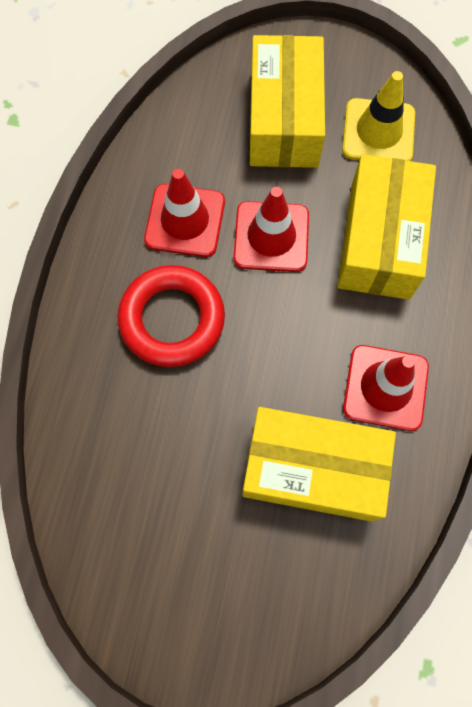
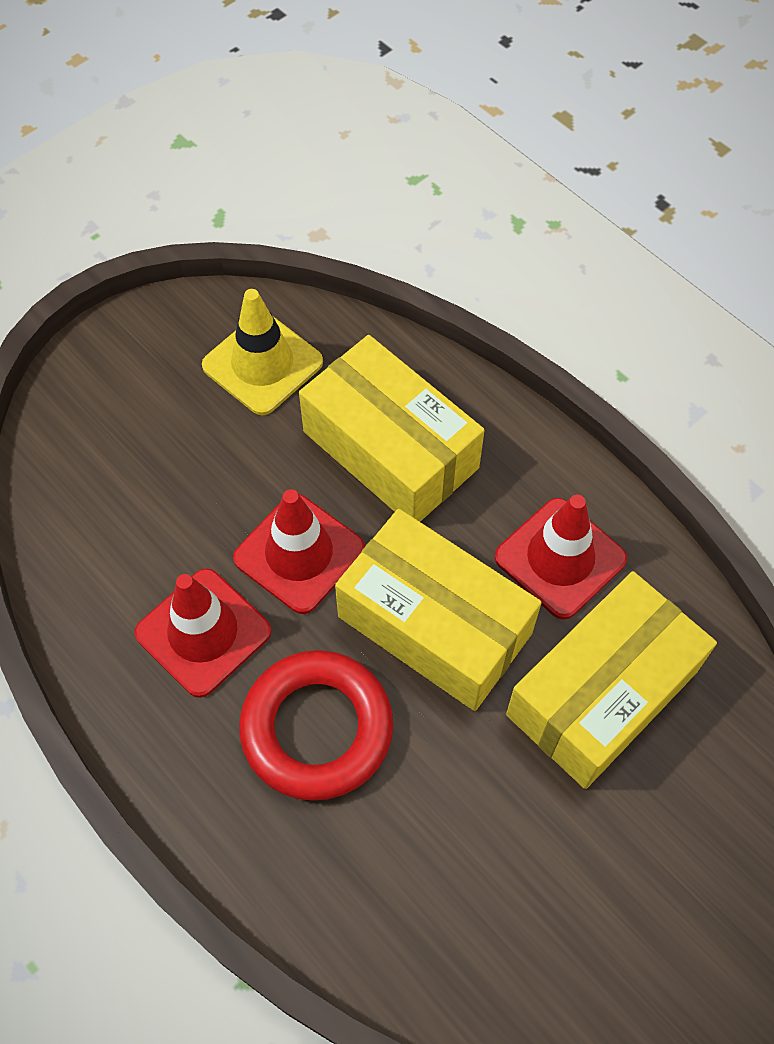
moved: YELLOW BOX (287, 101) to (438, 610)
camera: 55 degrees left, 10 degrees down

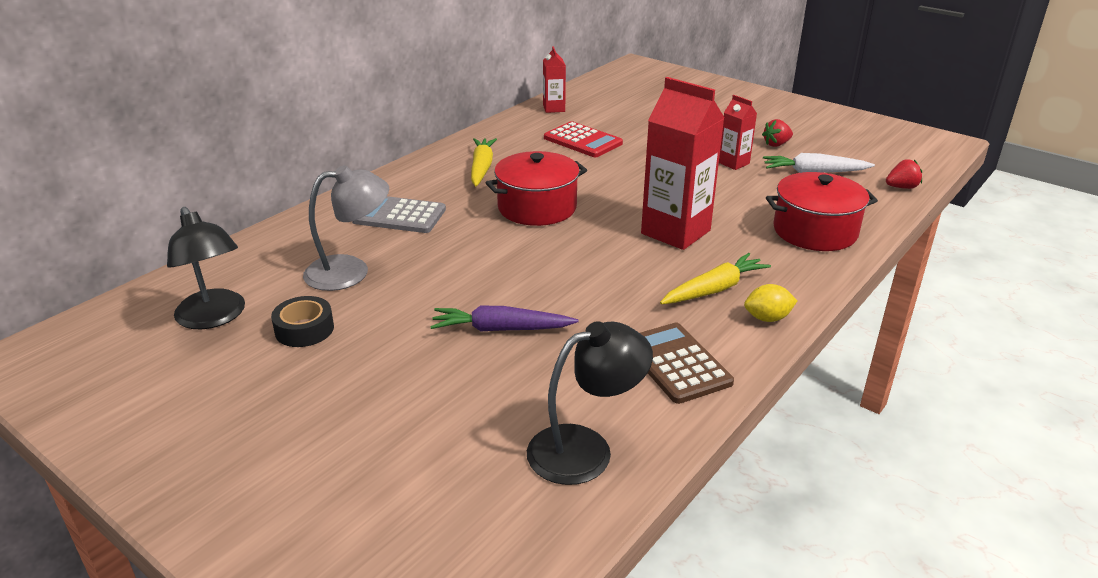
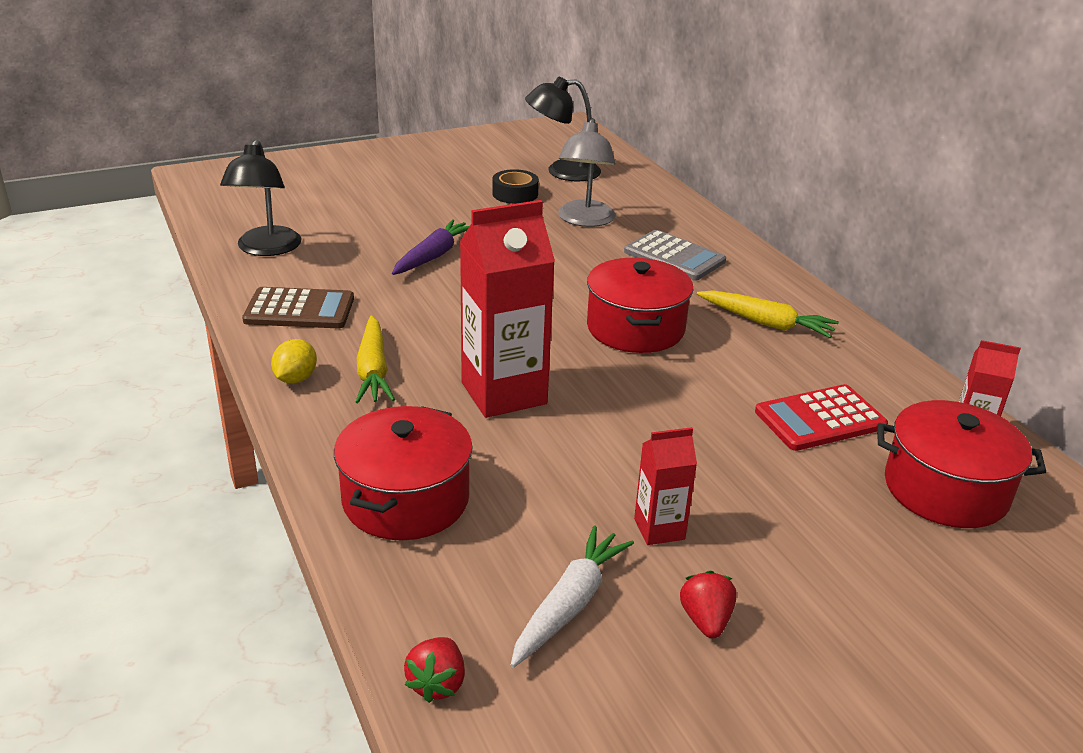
added: RED POT (961, 464)
turned: GREY CALCULATOR (399, 214) = (675, 255) 90 degrees clockwise
camera: 115 degrees right, 0 degrees up

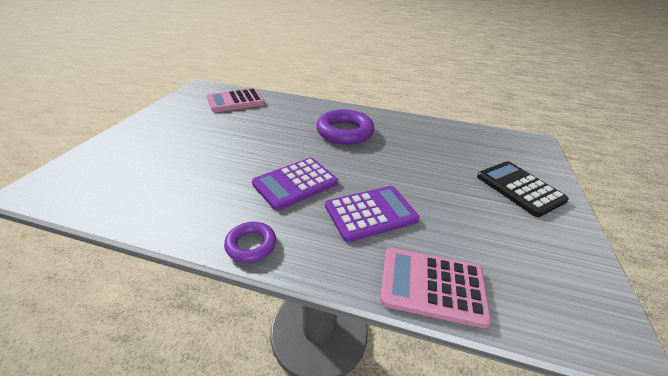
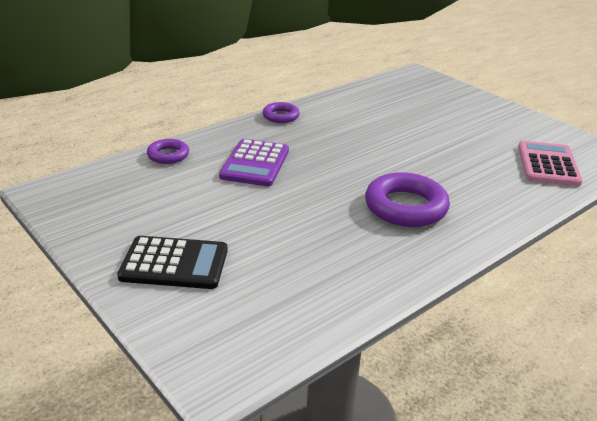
removed: PURPLE CALCULATOR (295, 184)
replaced: PINK CALCULATOR (435, 288) to PURPLE RING (168, 151)
camera: 125 degrees right, 5 degrees down

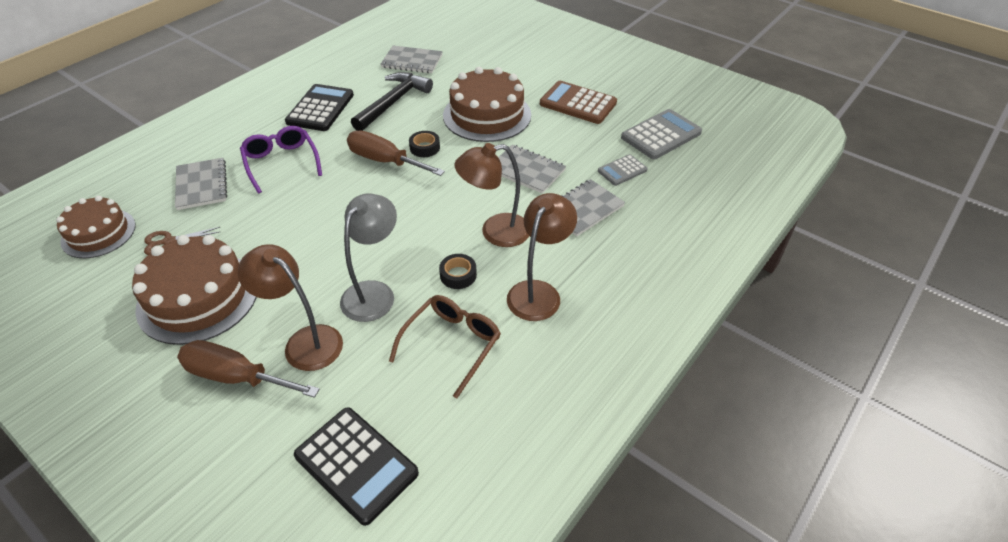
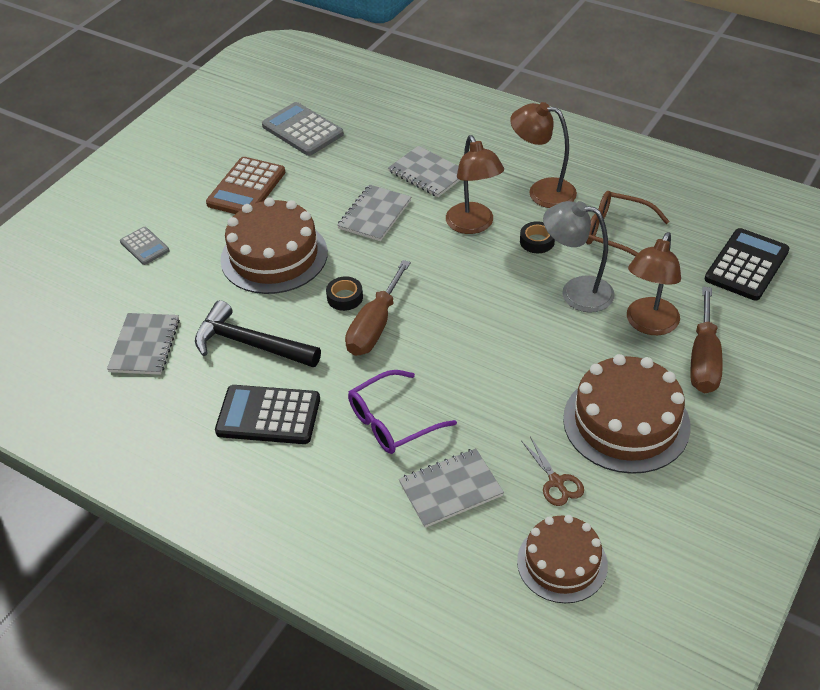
moved: GREY CALCULATOR (623, 170) to (144, 246)
camera: 95 degrees left, 0 degrees up

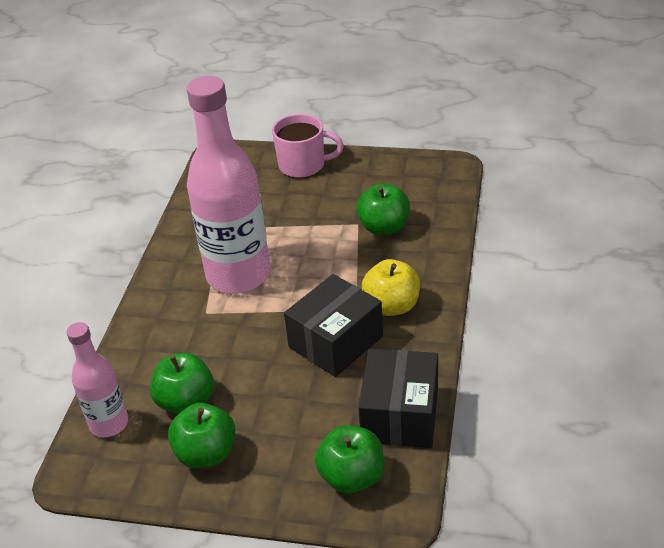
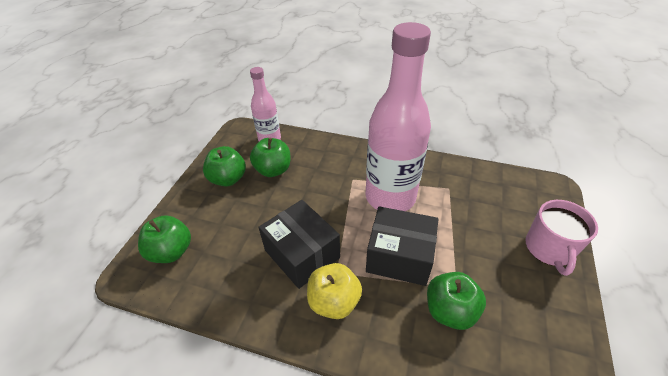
moved: BLACK BOX (398, 398) to (402, 246)
camera: 95 degrees right, 5 degrees up

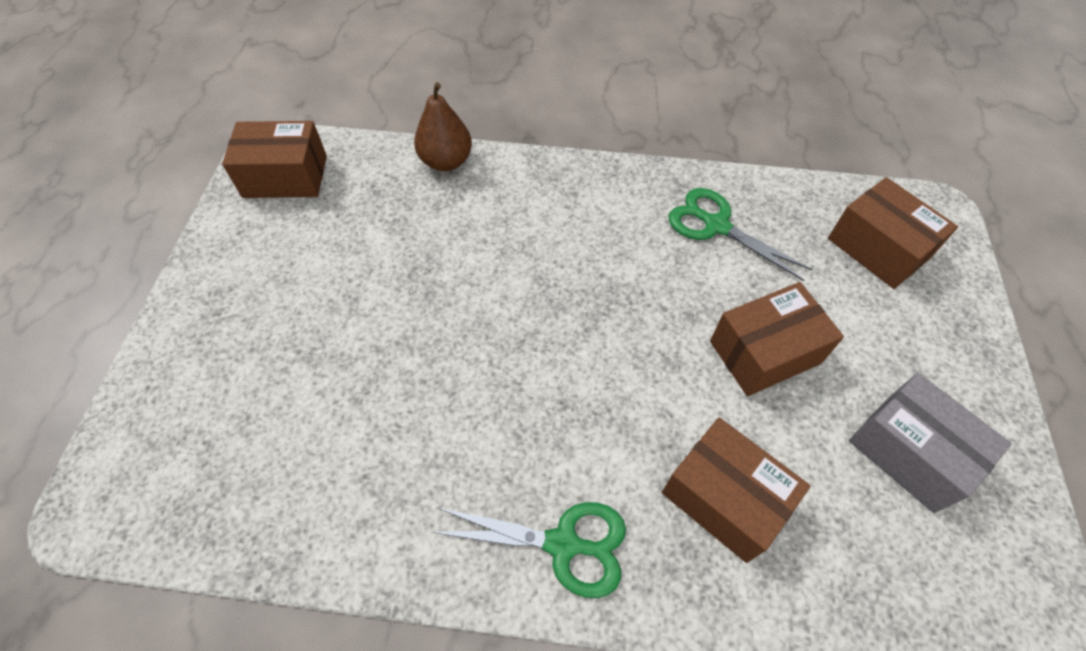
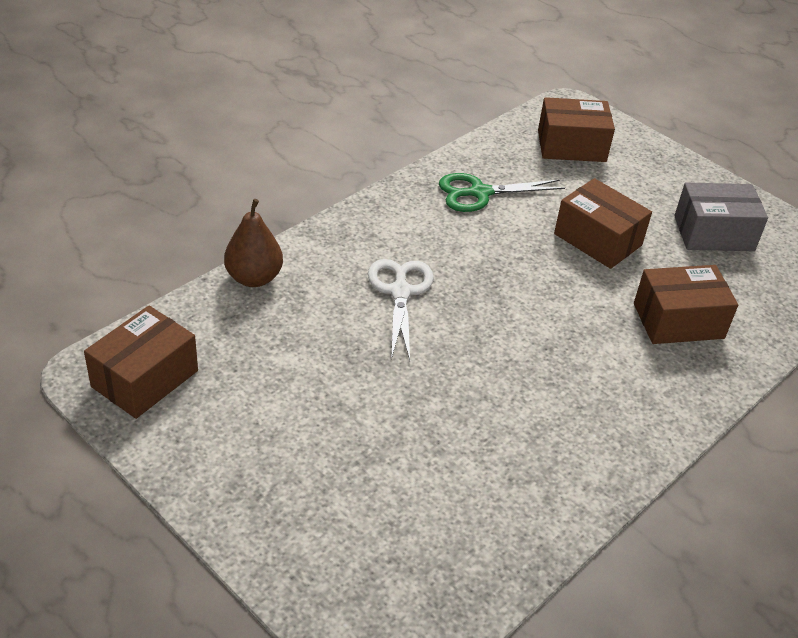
removed: GREEN SCISSORS (528, 550)
added: WHITE SCISSORS (401, 309)
turned: BROWN BOX (777, 339) = (603, 223) 60 degrees counterclockwise
camera: 55 degrees left, 15 degrees down

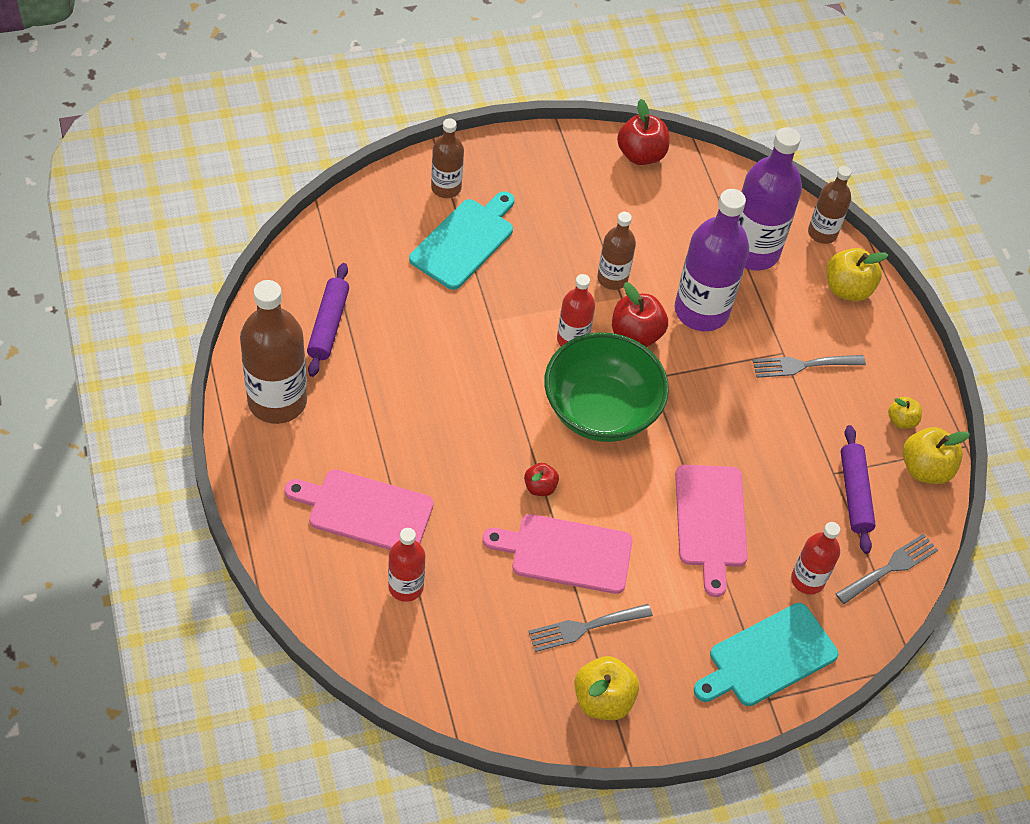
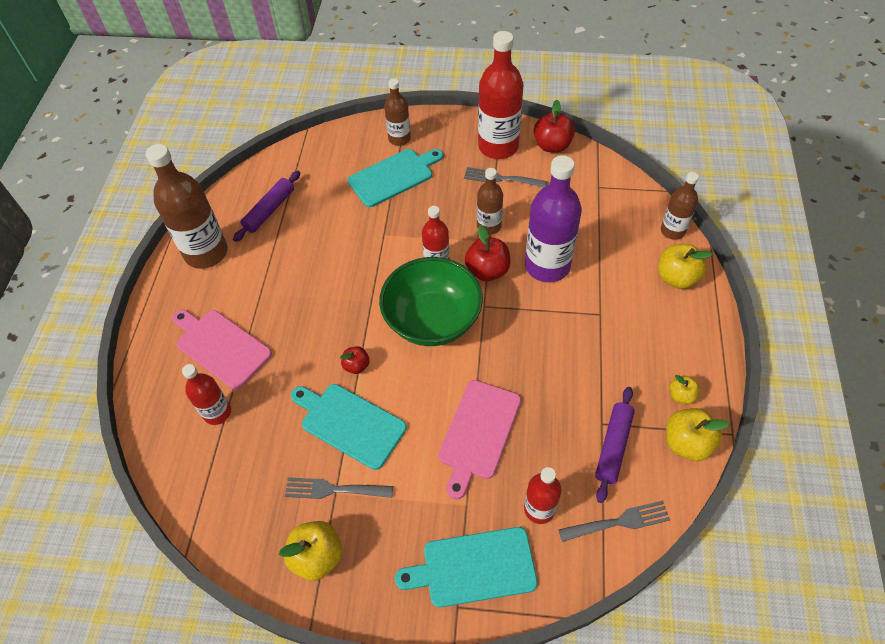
removed: PURPLE BOTTLE (770, 199)
added: RED BOTTLE (500, 95)
moved: GREY FORK (809, 366) to (506, 177)
recoloured: PINK CUTTING BOARD (557, 554) to TURQUOISE CUTTING BOARD (349, 427)
camera: 30 degrees right, 0 degrees up

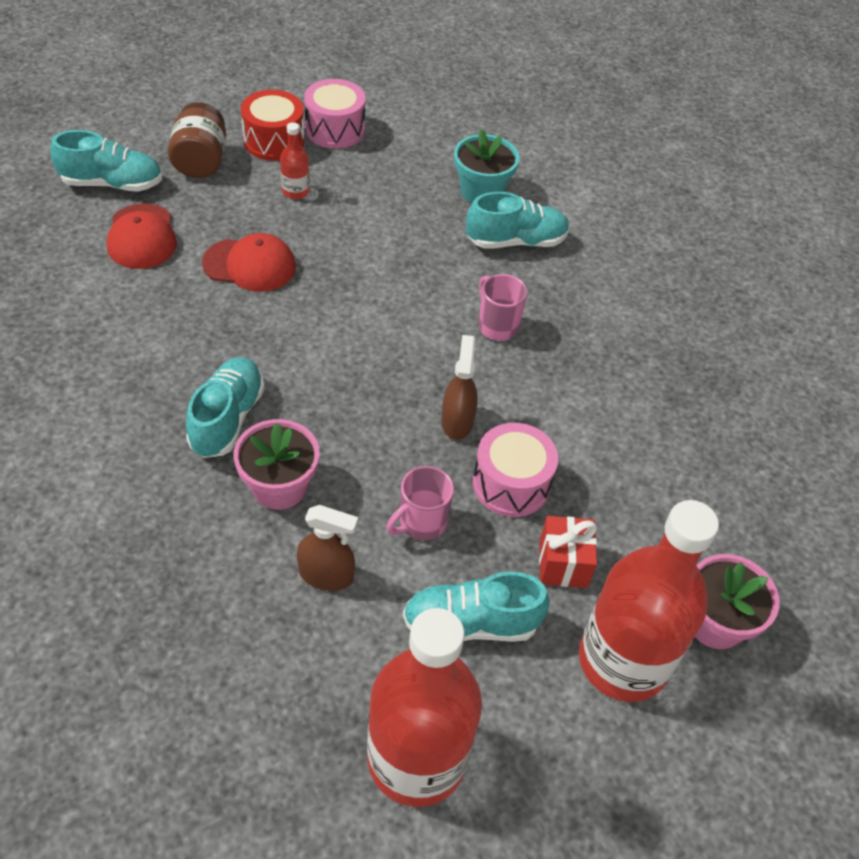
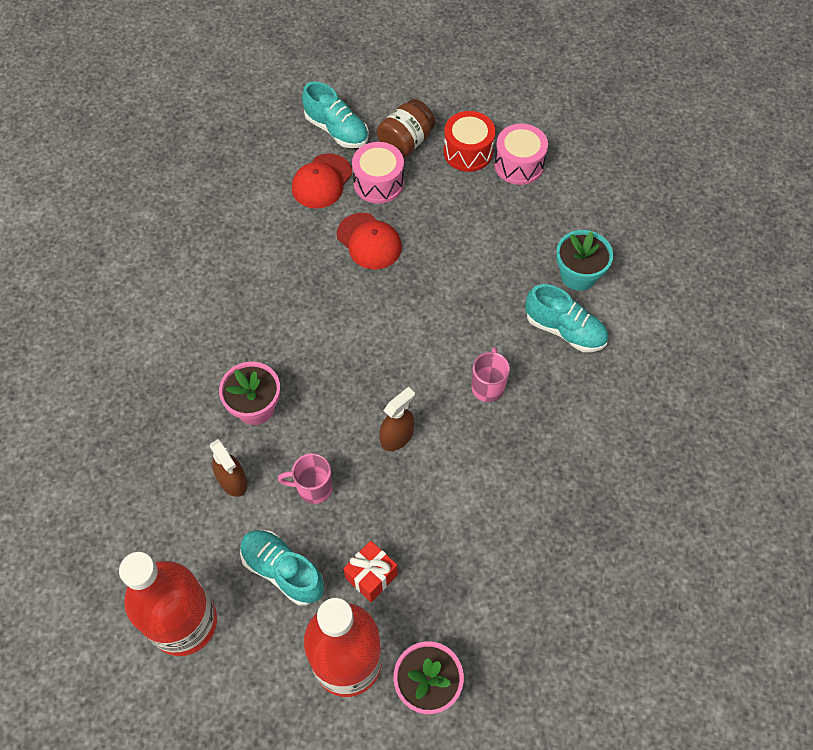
removed: RED BOTTLE (295, 160); TURQUOISE SHOE (225, 407)
moved: PINK DRUM (515, 470) to (378, 173)
camera: 45 degrees right, 10 degrees up

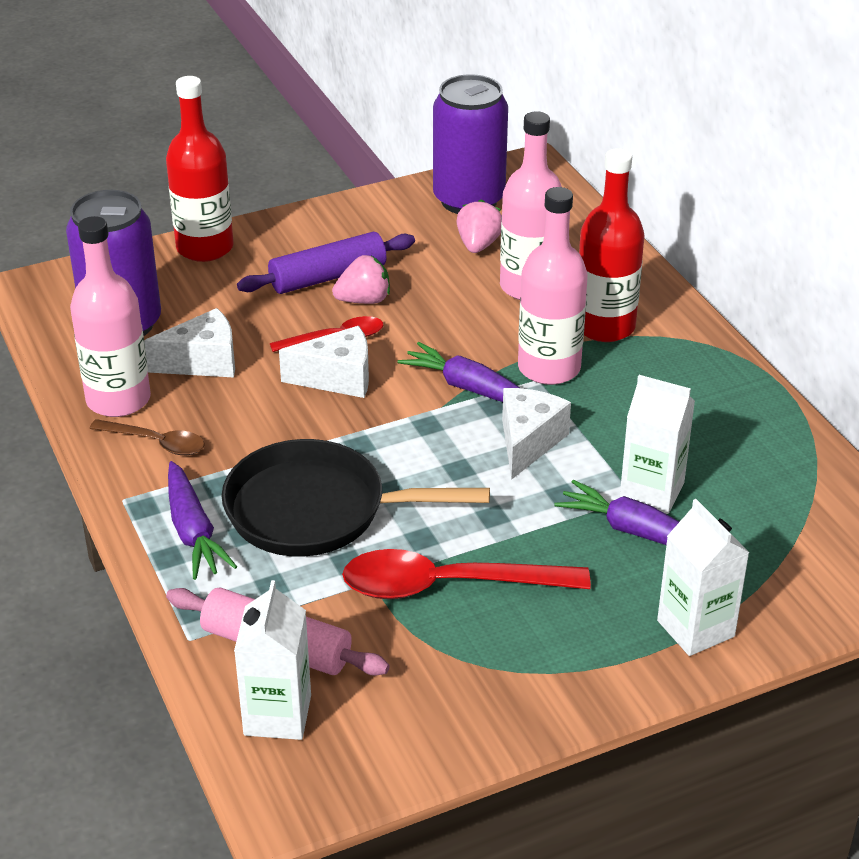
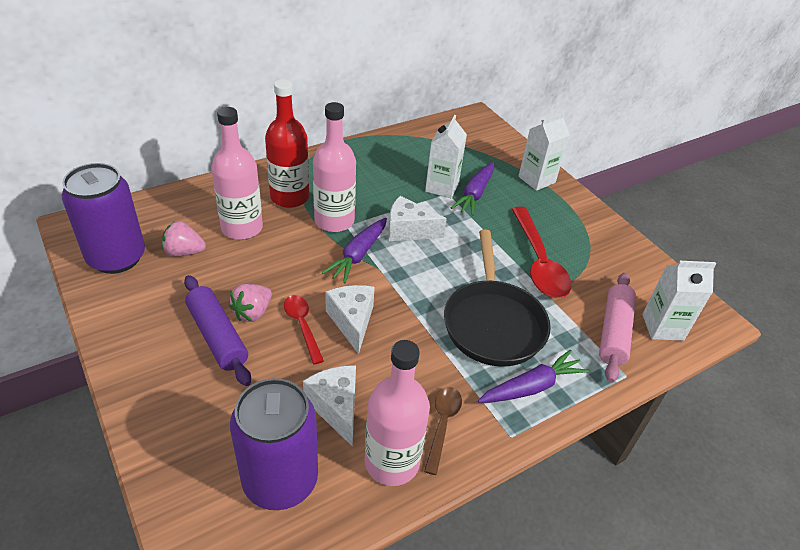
removed: RED BOTTLE (200, 169)
turned: PINK STRAWBERRY (361, 279) = (250, 303) 120 degrees counterclockwise
camera: 100 degrees left, 5 degrees up

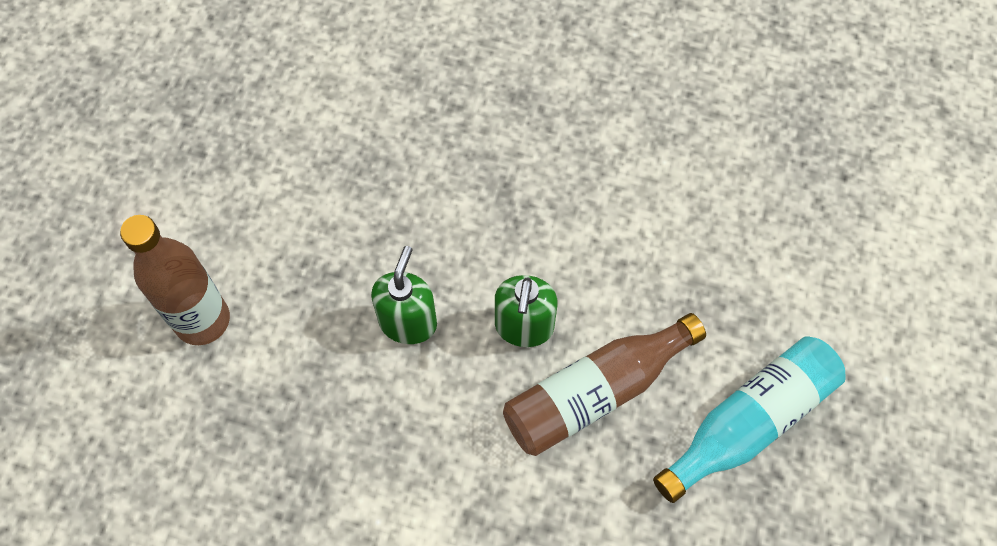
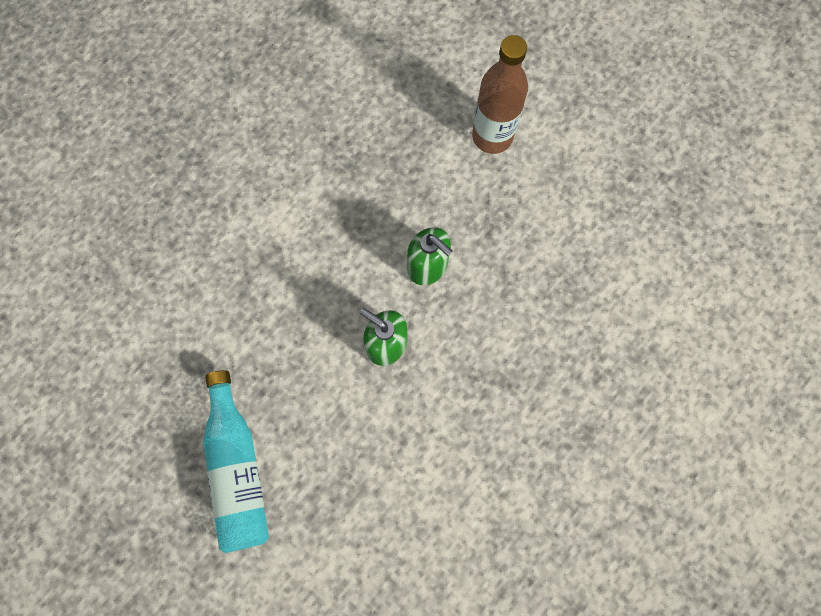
removed: BROWN BOTTLE (604, 384)
camera: 115 degrees right, 10 degrees up

